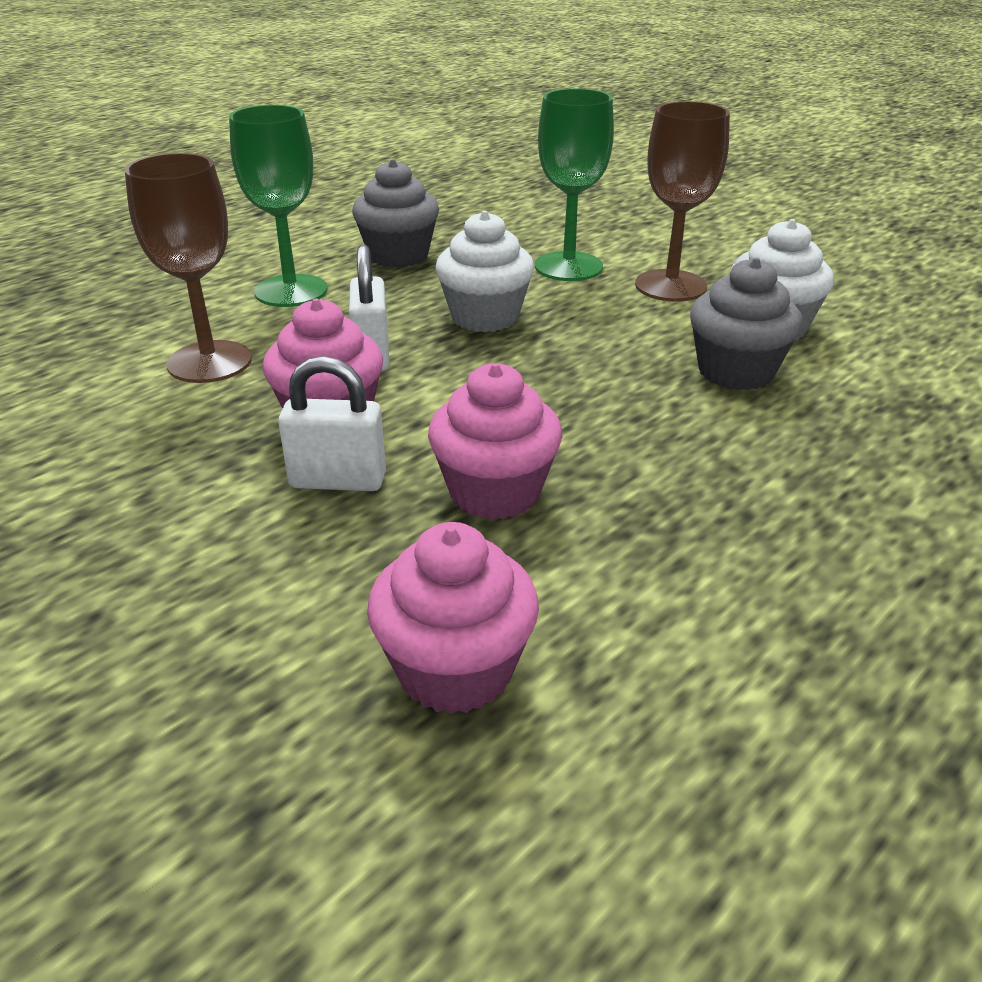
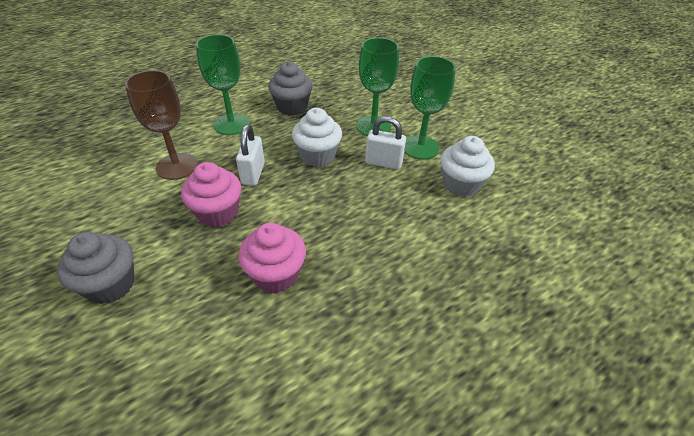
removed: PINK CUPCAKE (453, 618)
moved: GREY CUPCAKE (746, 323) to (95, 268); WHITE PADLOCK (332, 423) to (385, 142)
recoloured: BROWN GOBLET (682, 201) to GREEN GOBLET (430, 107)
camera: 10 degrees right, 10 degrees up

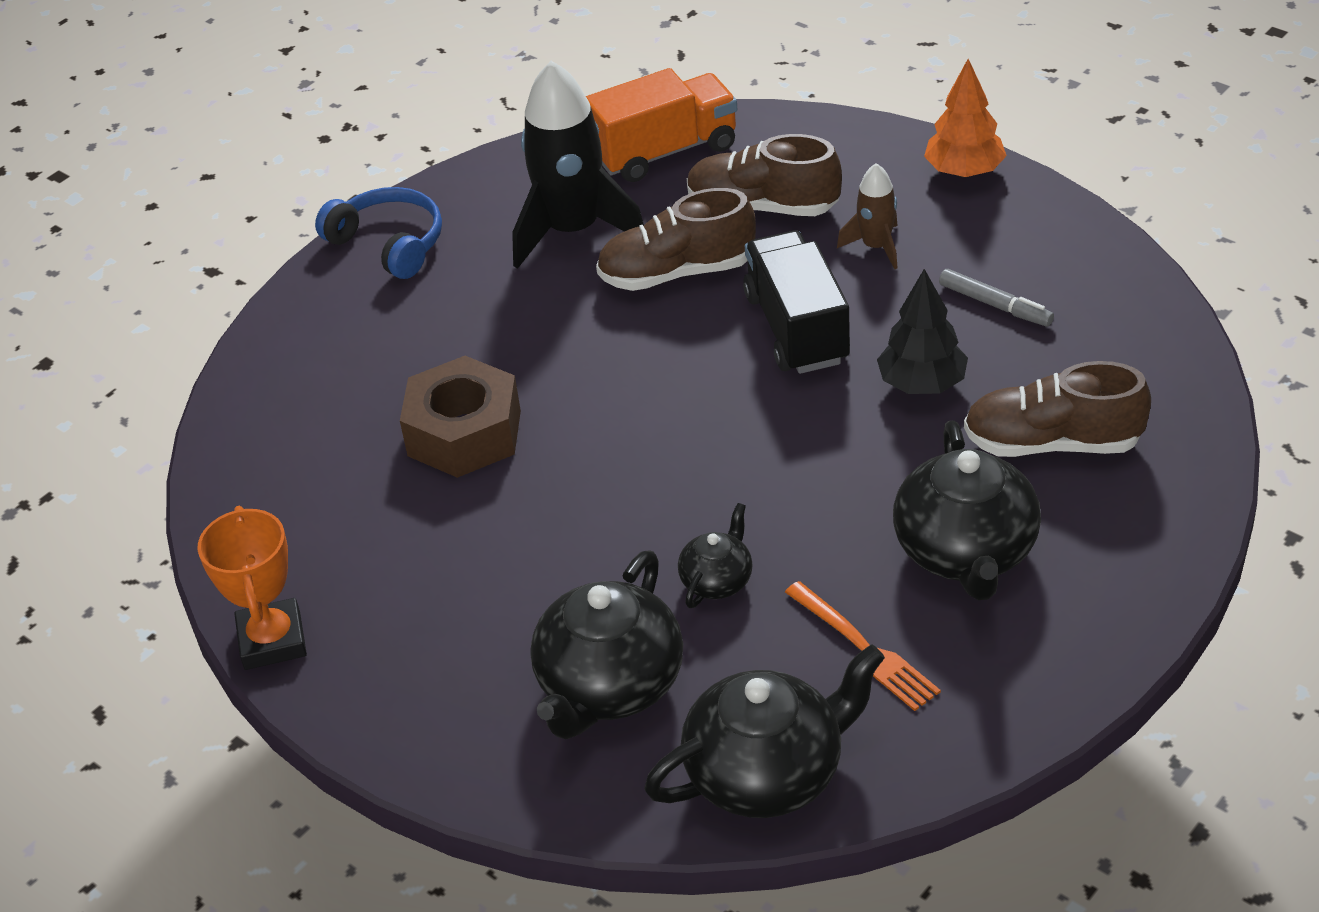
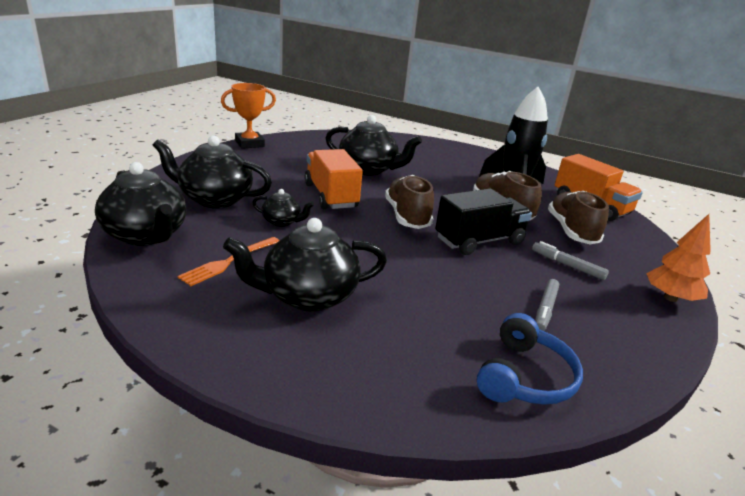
removed: BLACK TREE (922, 331)
added: ORANGE TRUCK (333, 179)
moved: BLUE HEADPHONES (378, 233) to (530, 359); BROWN SHOE (1057, 409) to (409, 202)
replaced: BROWN ROCKET (867, 216) to GREY MARKER (570, 260); BROWN NUT (460, 417) to BLACK TEAPOT (374, 145)
camera: 70 degrees right, 15 degrees down

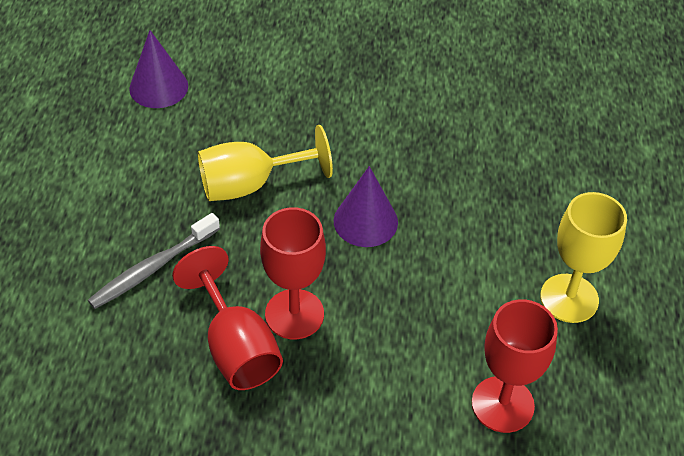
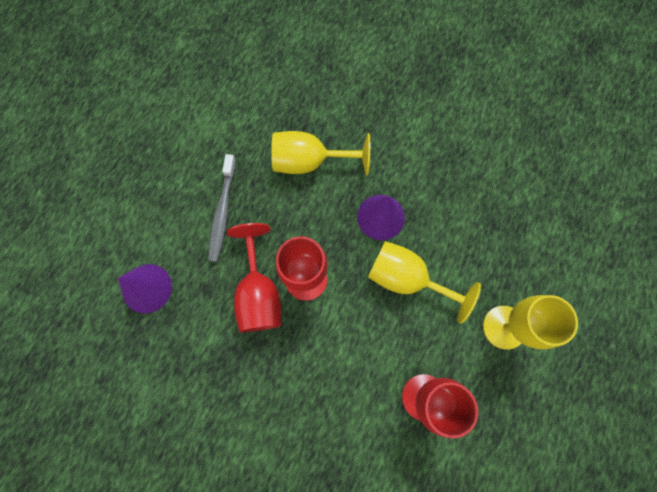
added: YELLOW GOBLET (424, 282)
moved: PURPLE CONE (158, 69) to (145, 289)
turned: GREY TOOTHBRUSH (154, 261) = (222, 208) 60 degrees counterclockwise
camera: 20 degrees right, 25 degrees up

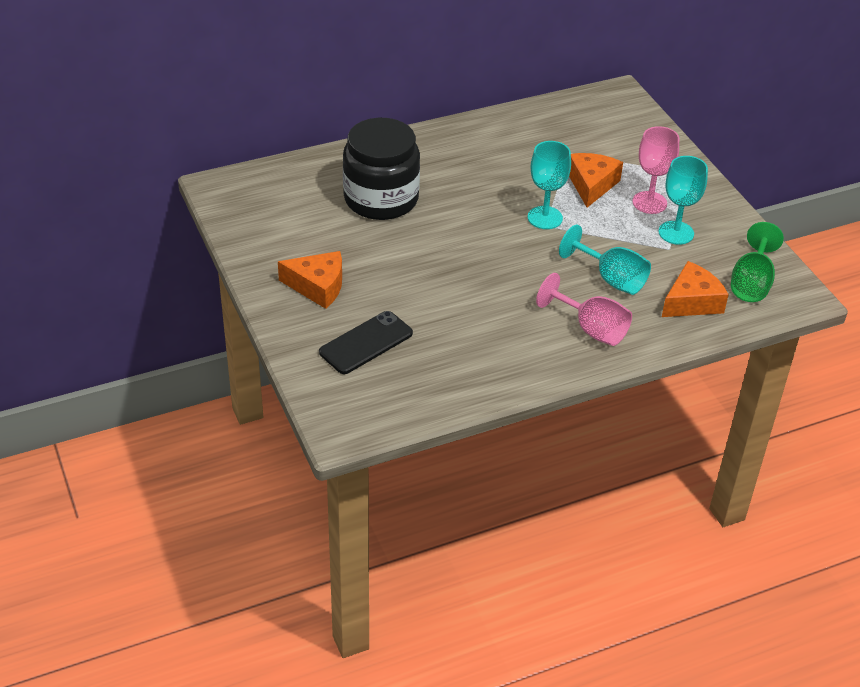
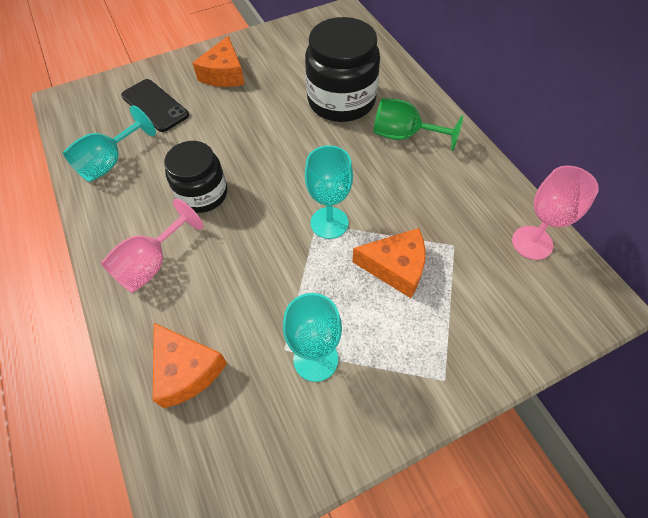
added: BLACK JAR (195, 177)
moved: PINK GOBLET (656, 170) to (555, 212); GREEN GOBLET (757, 262) to (418, 124); TURQUOISE GOBLET (605, 260) to (109, 143)
camera: 90 degrees right, 15 degrees up

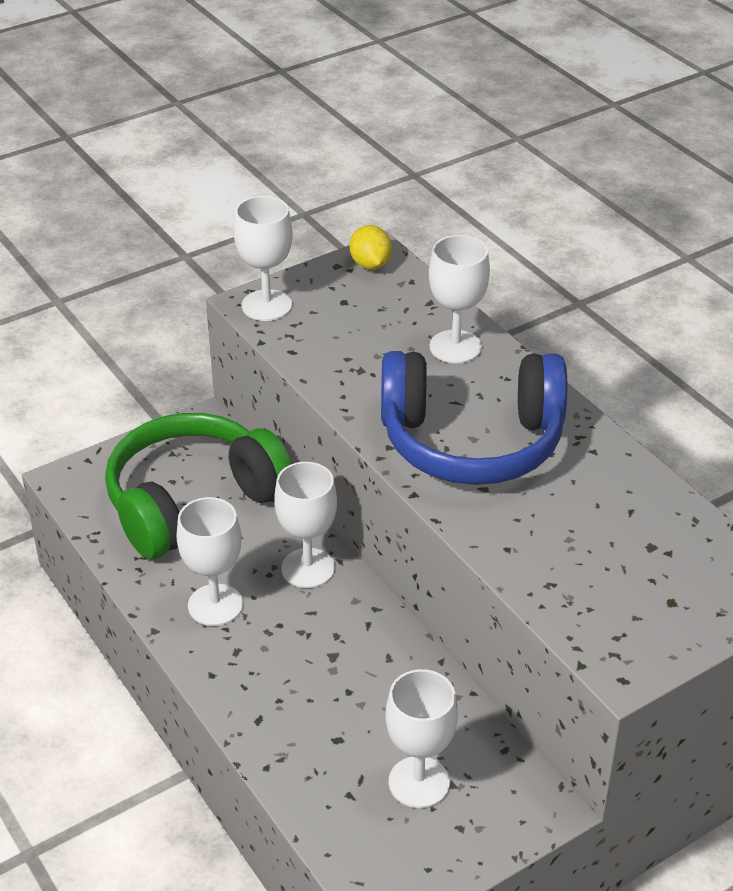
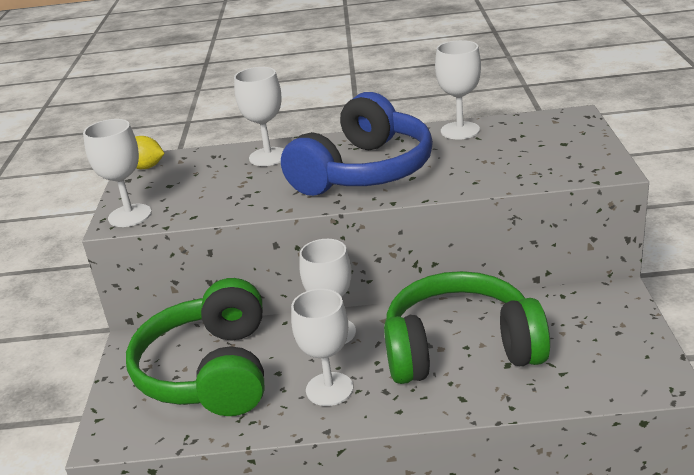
added: GREEN HEADPHONES (467, 327)
moved: WHITE GOBLET (422, 738) to (458, 90)
camera: 55 degrees left, 10 degrees down

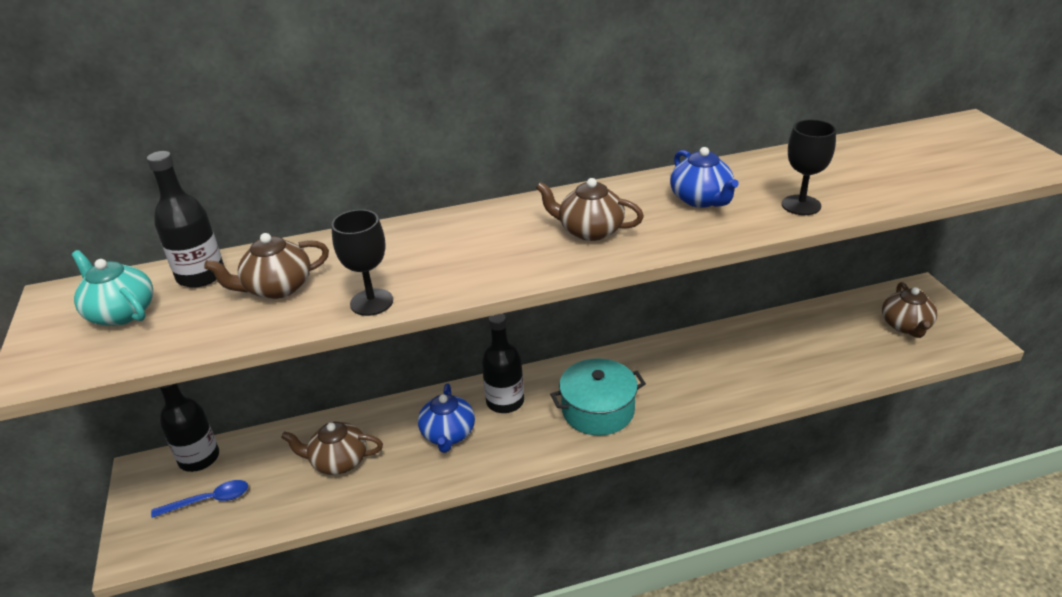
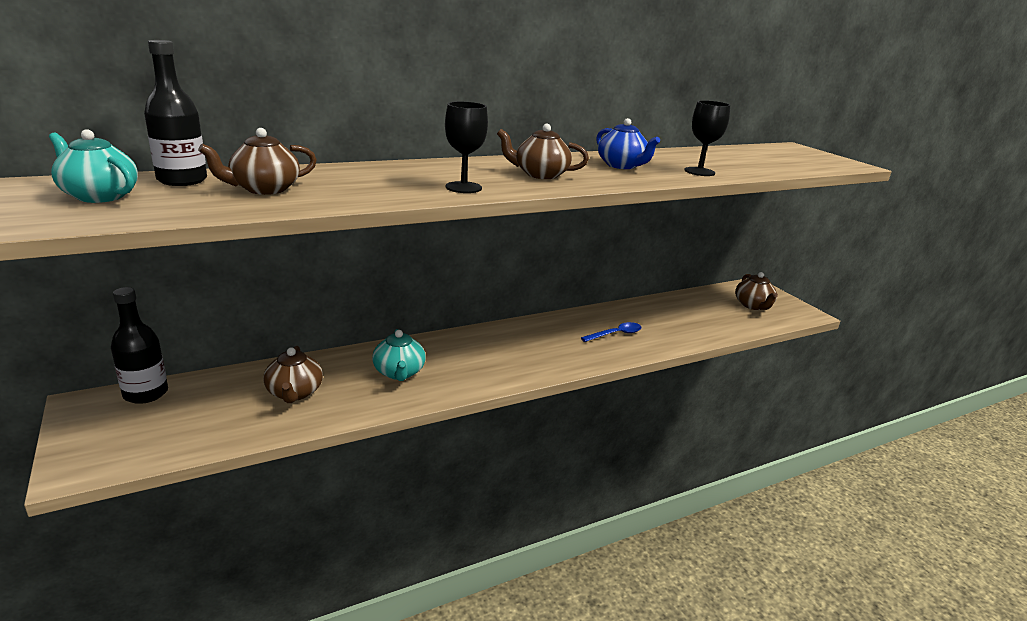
removed: BLACK BOTTLE (503, 363); TURQUOISE POT (598, 397)
moved: BLACK GOBLET (362, 262) to (466, 147); BLUE SPOON (199, 499) to (611, 332)
recoloured: BLUE TEAPOT (446, 418) to TURQUOISE TEAPOT (398, 355)
turned: BROWN TEAPOT (332, 448) = (293, 374) 90 degrees counterclockwise
camera: 15 degrees left, 10 degrees down

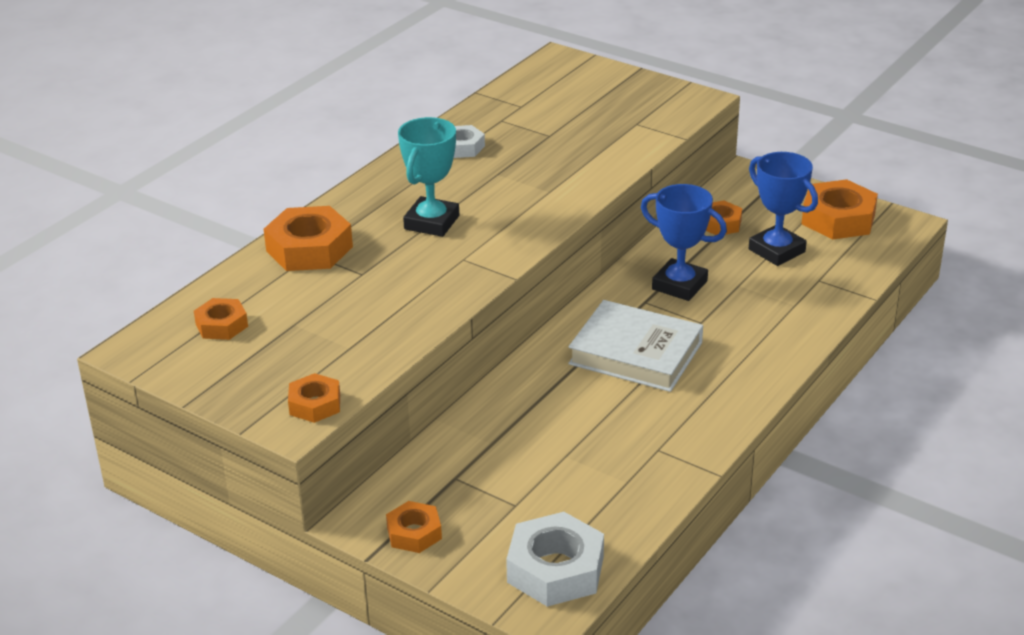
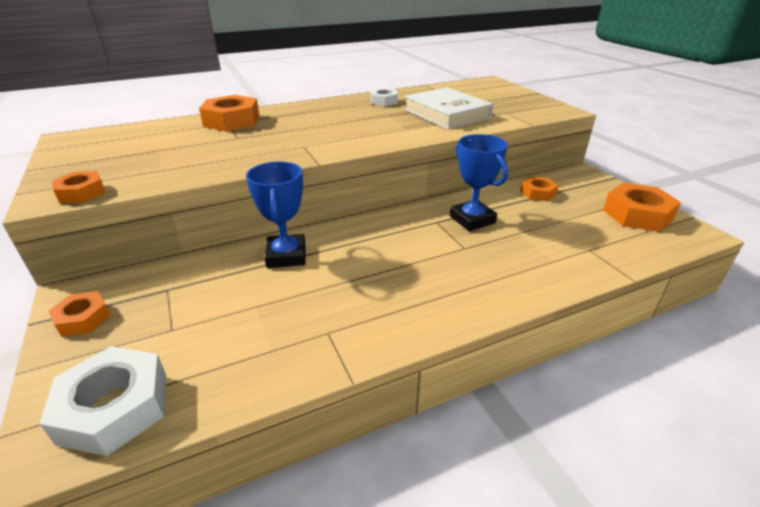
removed: TURQUOISE TROPHY (428, 177); ORANGE NUT (221, 319)
moved: BLUE TROPHY (783, 209) to (275, 214); WHITE BOOK (635, 346) to (449, 108)
camera: 30 degrees right, 0 degrees up

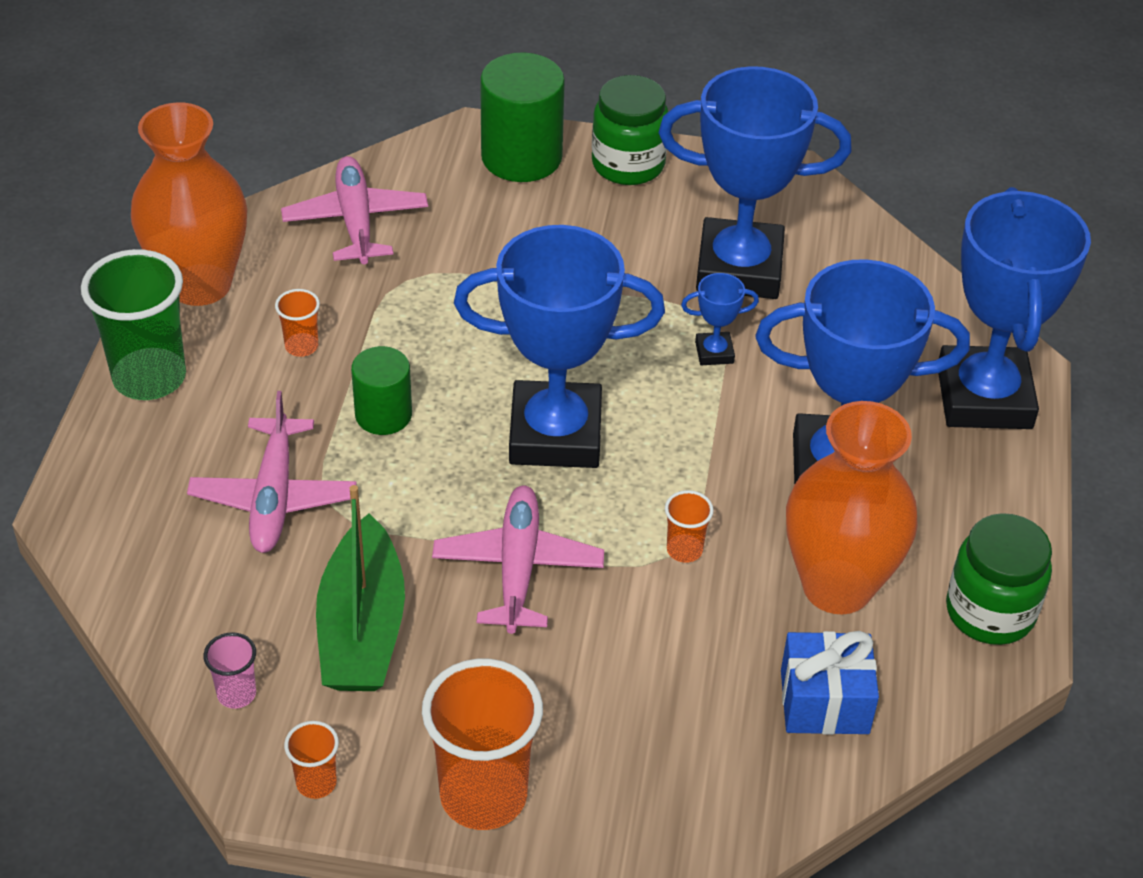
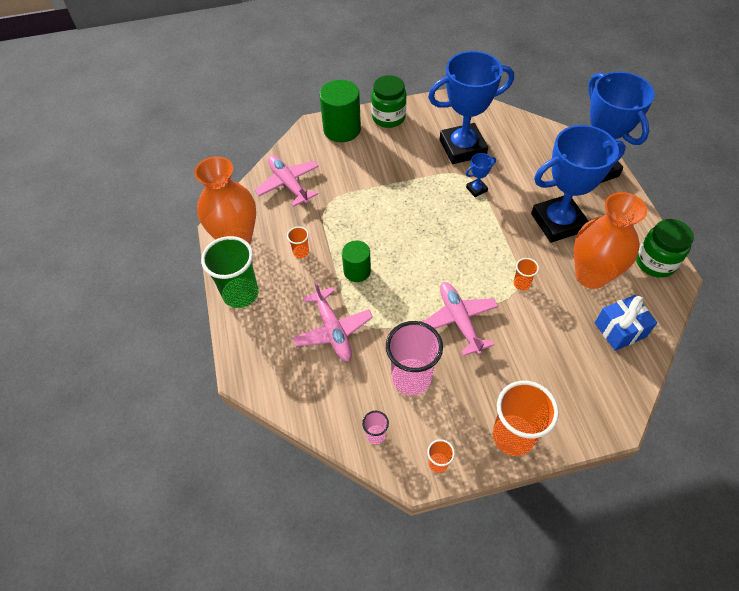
removed: BLUE TROPHY (559, 346)
replaced: GREEN BOAT (360, 588) to PINK CUP (414, 358)
camera: 20 degrees left, 10 degrees up

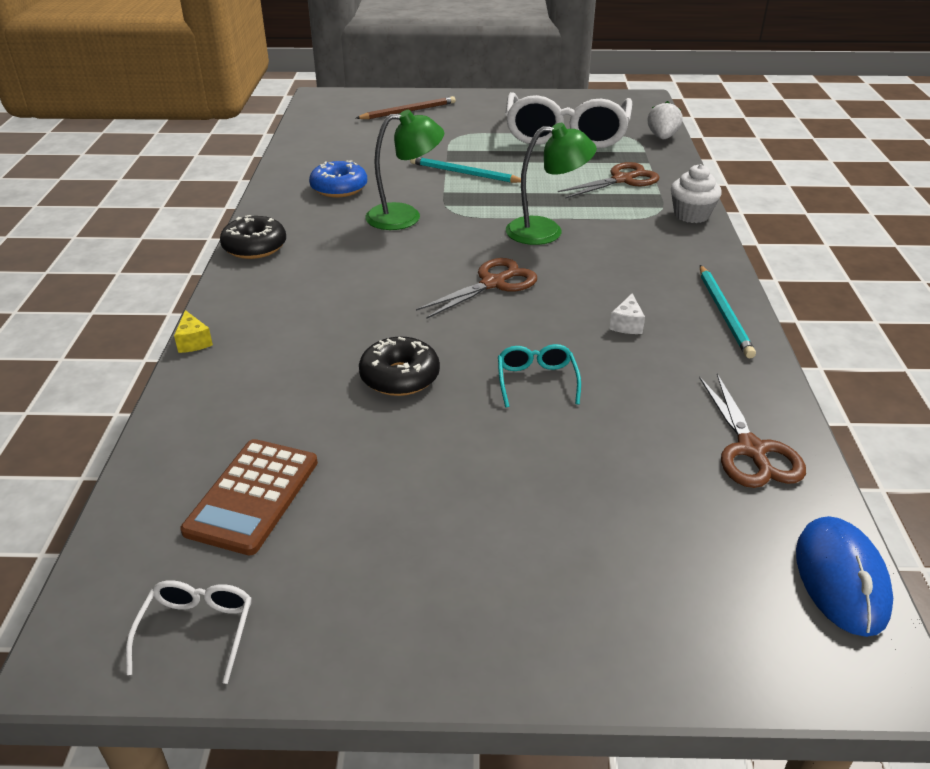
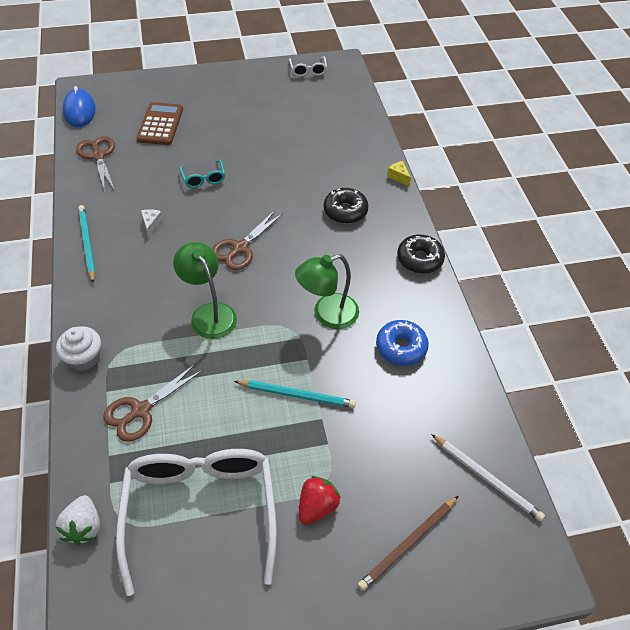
added: WHITE PENCIL (488, 477); RED STRAWBERRY (320, 500)
moved: BLACK DONUT (399, 366) to (346, 206); BROWN CALCULATOR (249, 497) to (160, 123)
turned: GREEN LAMP (551, 184) = (205, 290) 75 degrees clockwise
camera: 165 degrees right, 15 degrees up

